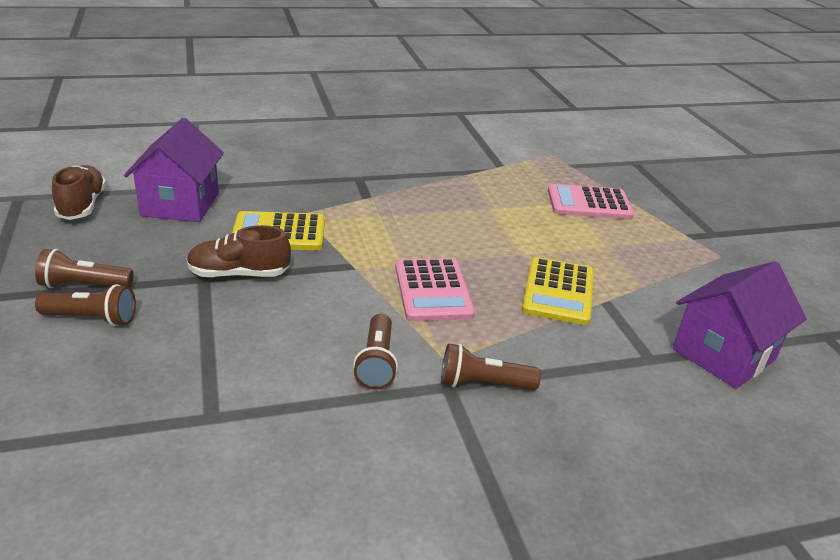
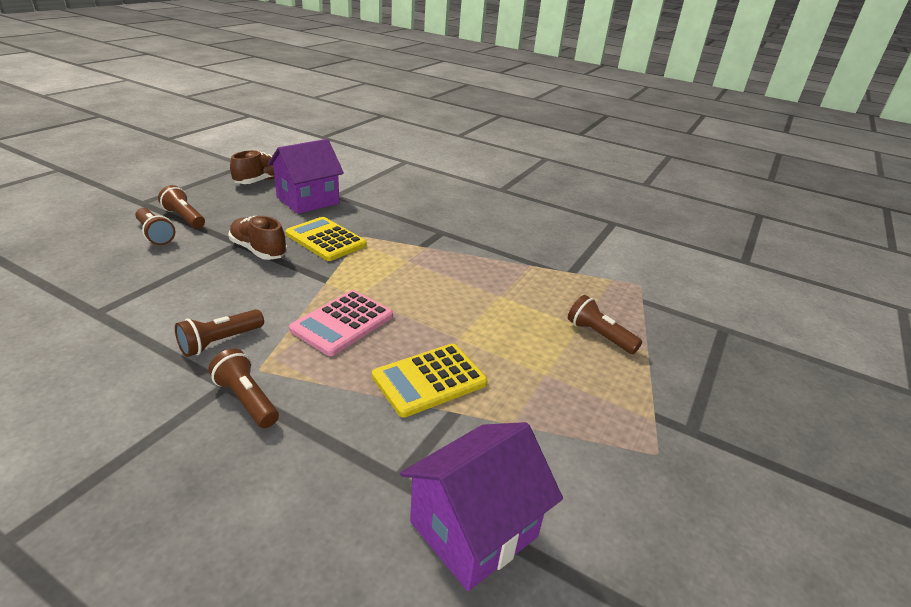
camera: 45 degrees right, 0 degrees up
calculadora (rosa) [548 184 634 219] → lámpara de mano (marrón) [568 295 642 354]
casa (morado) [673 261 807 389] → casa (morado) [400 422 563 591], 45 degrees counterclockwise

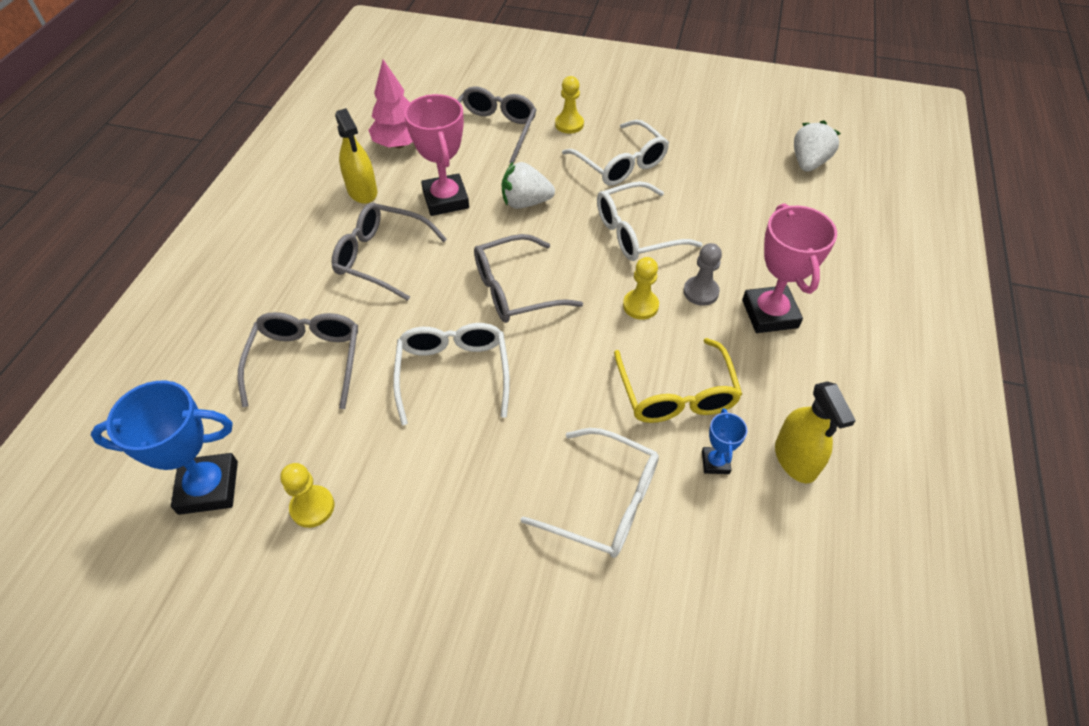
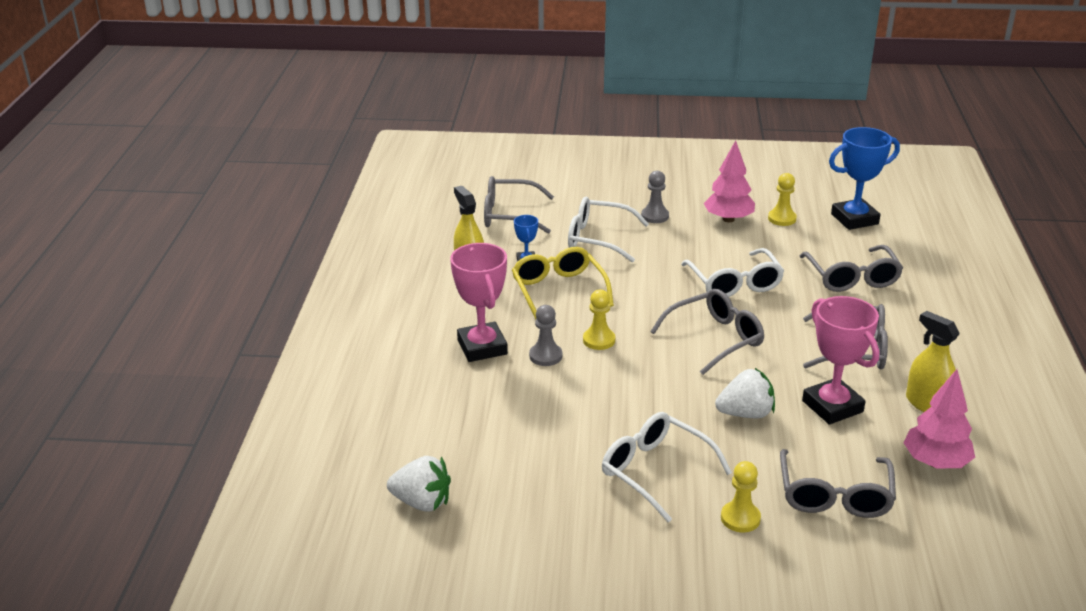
camera: 170 degrees right, 20 degrees down
fresa (blanco) [794 121 841 172] → fresa (blanco) [387 456 451 512], 90 degrees counterclockwise
gafas (blanco) [597 181 703 261] → -
- → árbol (rosa) [704 140 755 222]
- → peón (gris) [641 171 669 223]
- → gafas (gris) [484 176 554 234]

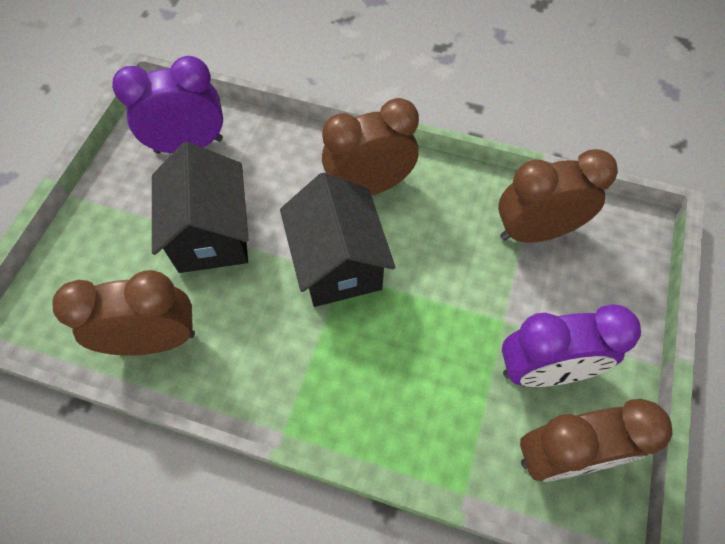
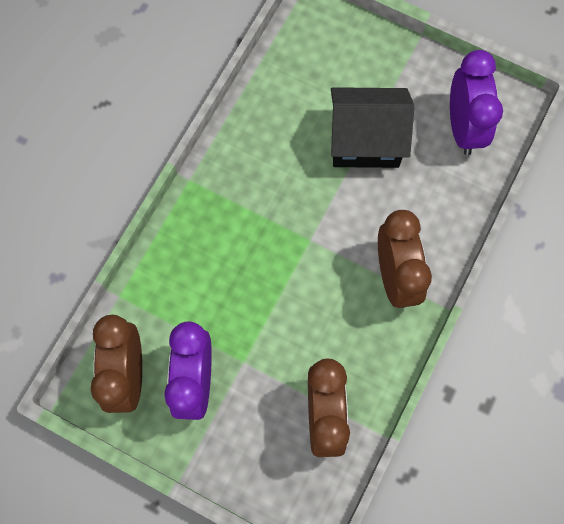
camera: 100 degrees right, 10 degrees up
casa (negro) [280 173 396 307] → -
despertador (marrón) [52 270 195 356] → -

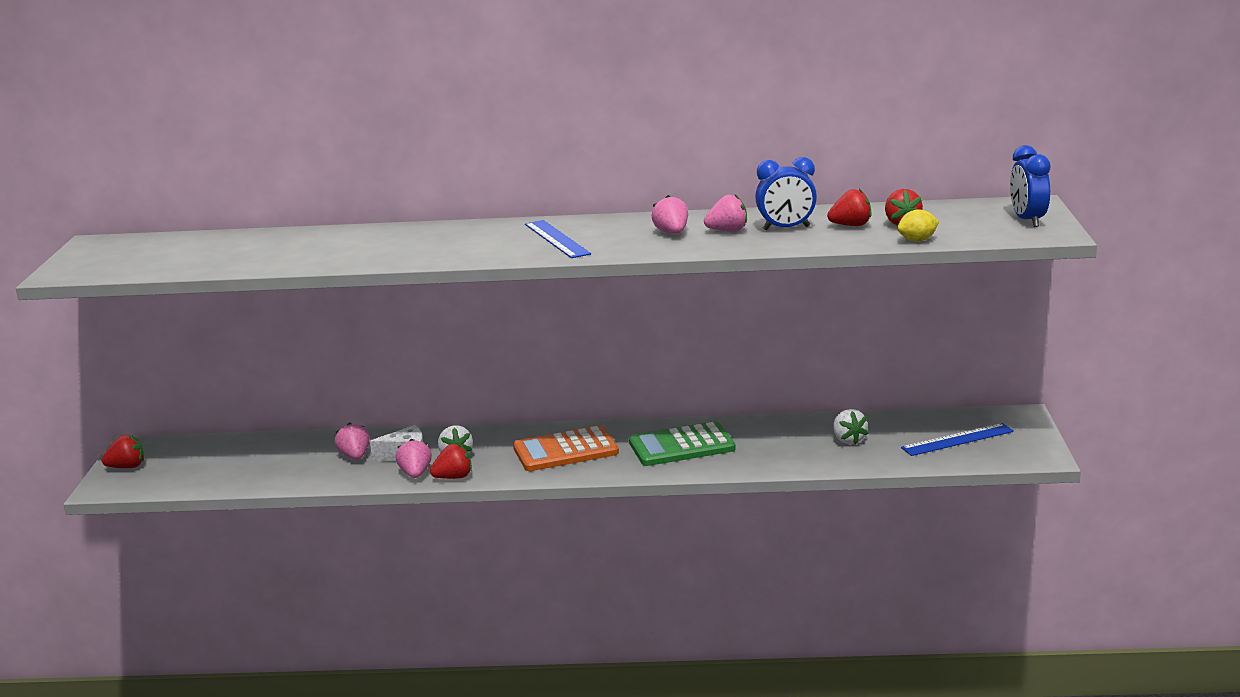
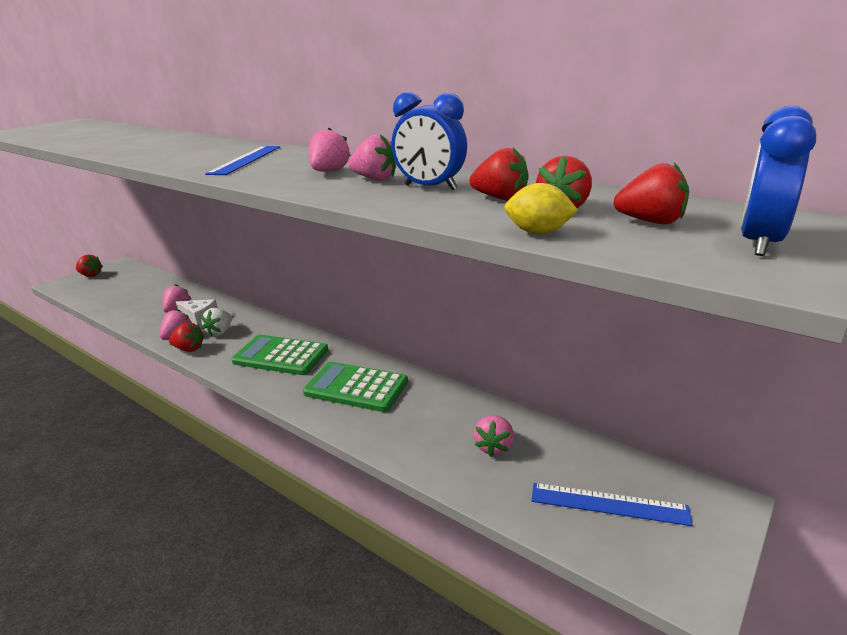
camera: 35 degrees right, 5 degrees up
fresa (blanco) [833 409 868 444] → fresa (rosa) [474 415 514 457]
calculadora (naranja) [513 425 619 471] → calculadora (verde) [231 335 328 375]
- → fresa (rojo) [613 163 689 224]

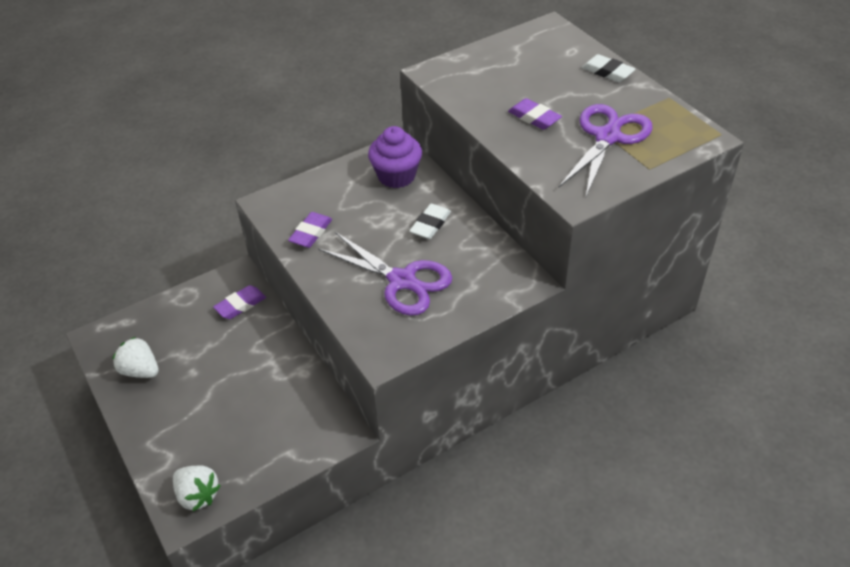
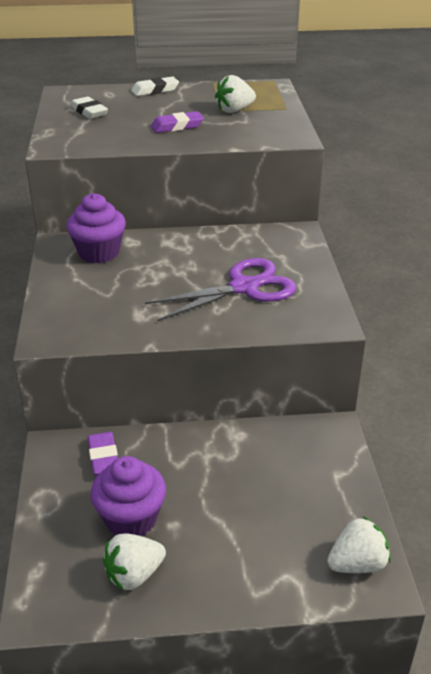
camera: 65 degrees left, 10 degrees down
tijeras (morado) [558 104 653 196] → fresa (blanco) [215 75 256 113]
goma de borrar (blanco) [409 204 451 239] → goma de borrar (blanco) [70 97 108 119], move
goma de borrar (morado) [288 212 332 248] → -
- → magdalena (morado) [91 456 166 536]

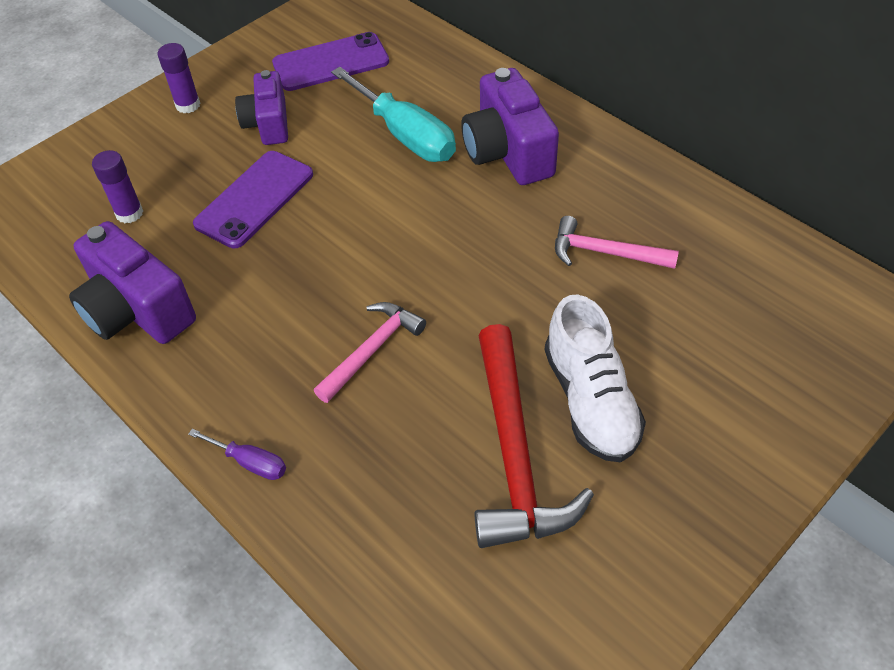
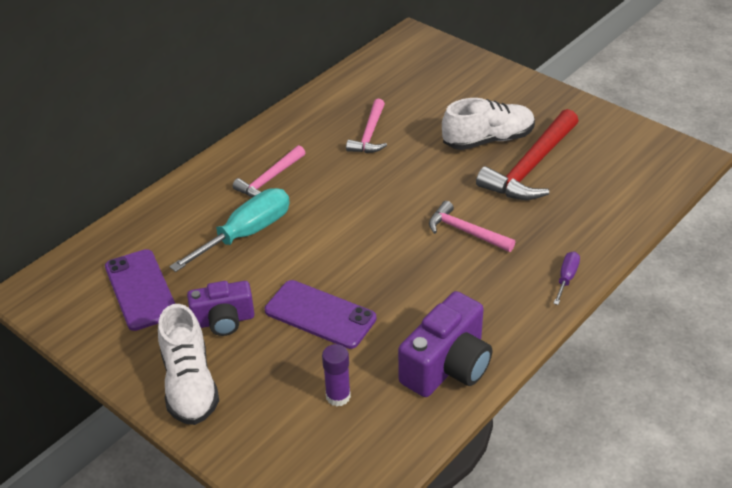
camera: 95 degrees left, 10 degrees down
barra de pegamento (morado) [158 43 200 113] → zapato (blanco) [158 304 219 425]
cámara (morado) [461 68 559 185] → martillo (rosa) [233 145 305 198]
martillo (rojo) [474 324 594 548] → martillo (rojo) [476 109 578 200], 135 degrees clockwise

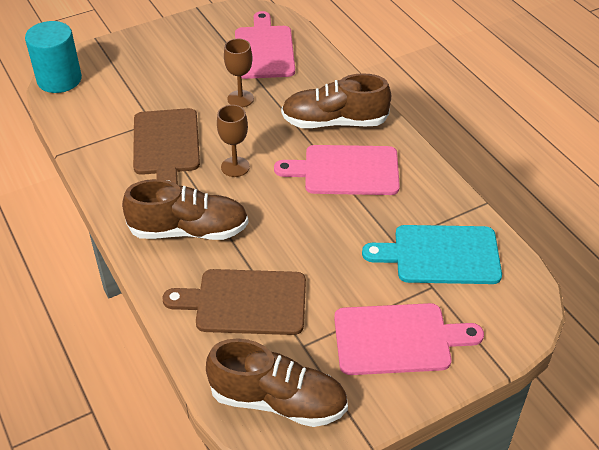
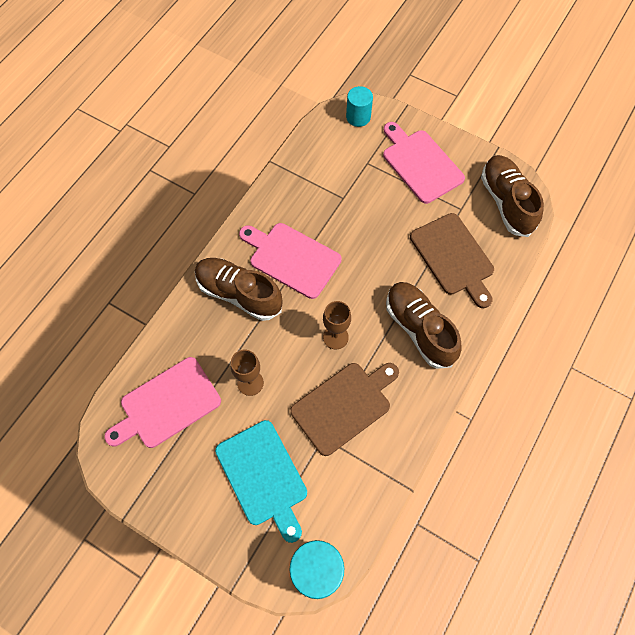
camera: 120 degrees left, 20 degrees up
zapato (marrón) [281 73 391 128] → zapato (marrón) [195 258 283 321], 150 degrees clockwise
tabla de cortar (rosa) [274 145 400 195] → tabla de cortar (rosa) [239 223 342 299], 150 degrees clockwise
tabla de cortar (turquesa) [362 225 502 284] → tabla de cortar (turquesa) [215 420 307 543], move
- → cilindro (turquesa) [346 86 373 127]

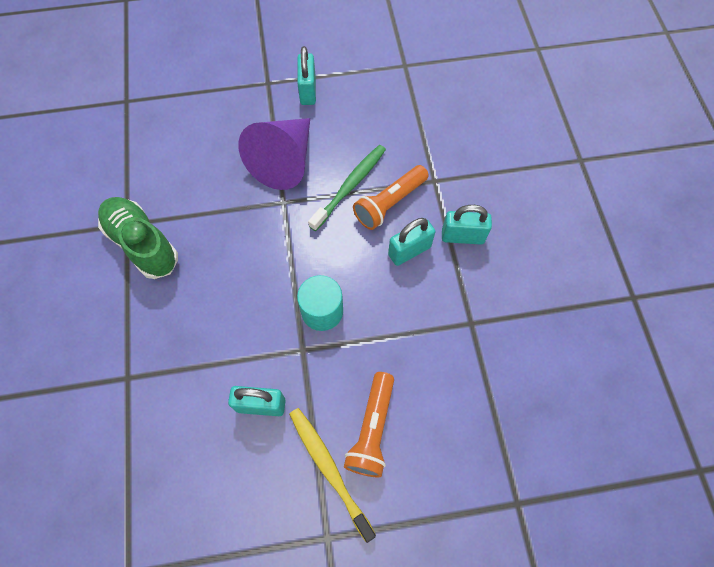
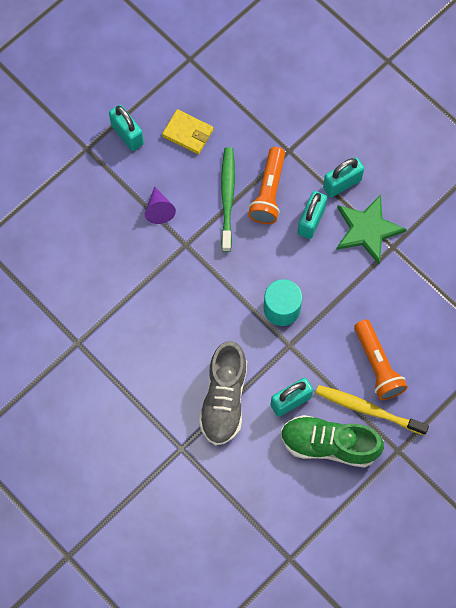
camera: 35 degrees left, 5 degrees up
cono (morado) [238 118 310 190] → cono (morado) [145 186 176 224], x0.46
zapato (verde) [98 197 178 279] → zapato (verde) [281 415 384 468], move
- → cartera (amarillo) [162 109 213 154]
- → estrella (verde) [336 194 407 264]
- → zapato (gris) [199 341 247 445]

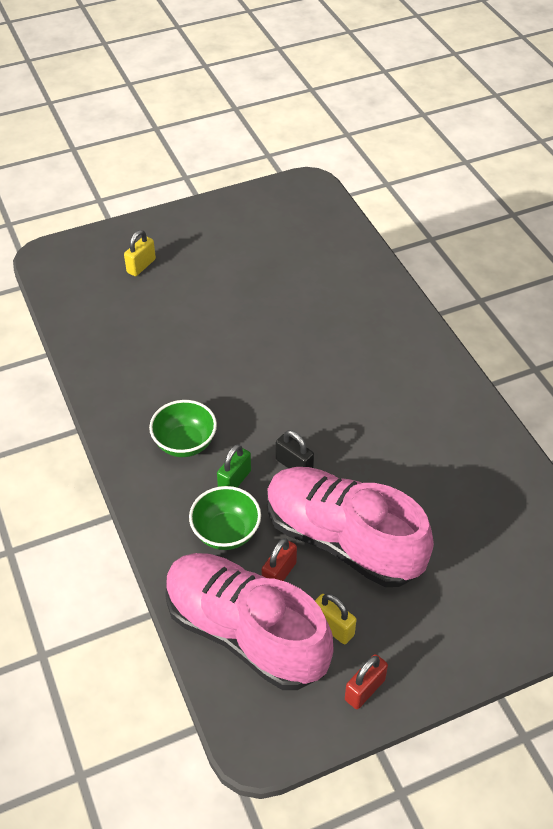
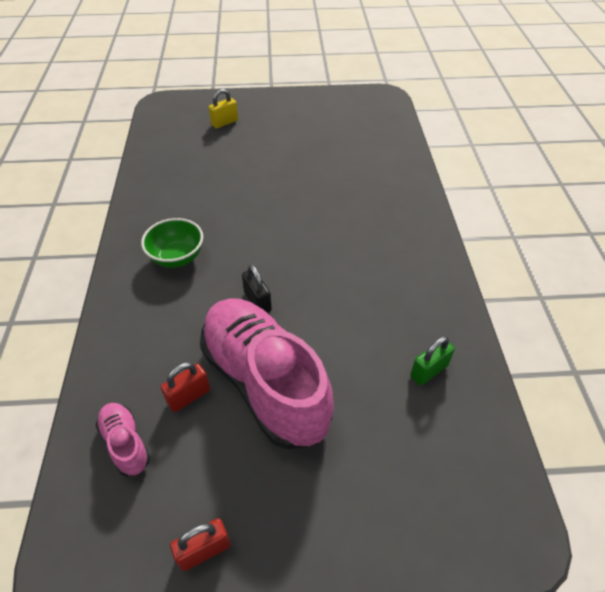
camera: 20 degrees right, 0 degrees up
candado (verde) [217 444 251 488] → candado (verde) [410 336 455 385], move
cuenco (verde) [189 486 261 550] → -
zapato (rosa) [165 553 333 690] → zapato (rosa) [96 403 150 477], x0.43
candado (amarillo) [315 593 356 644] → -

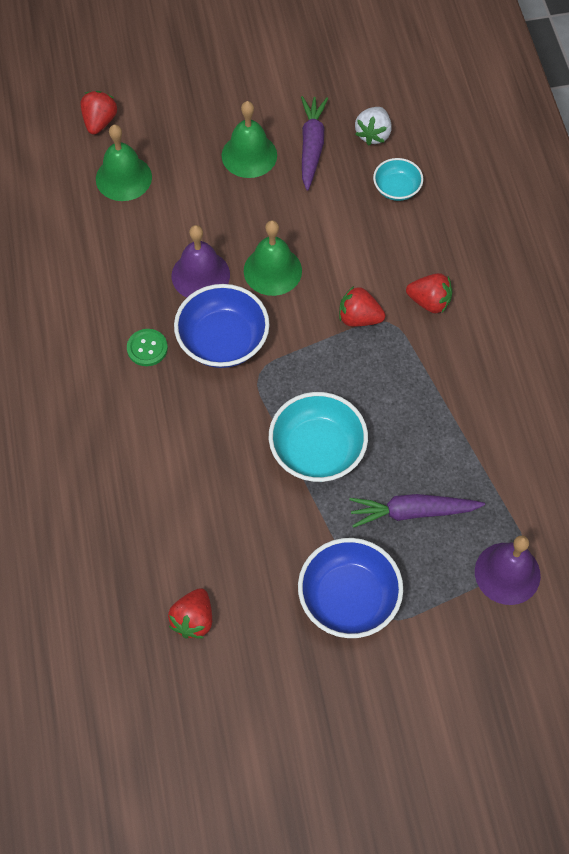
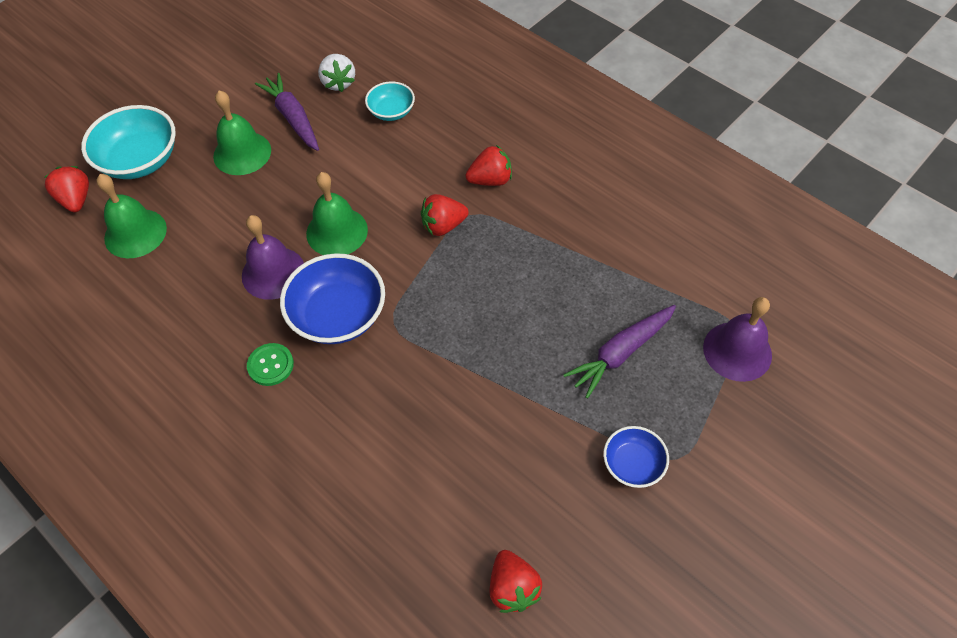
camera: 35 degrees left, 5 degrees down
cuenco (turquesa) [269 392 368 482] → cuenco (turquesa) [81 105 176 179], move
cuenco (azul) [298 538 403 638] → cuenco (azul) [603 426 669 488], x0.57

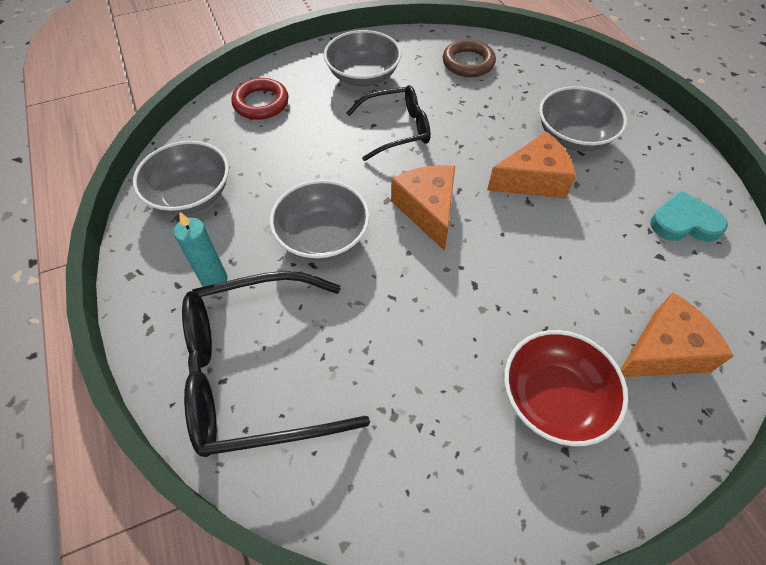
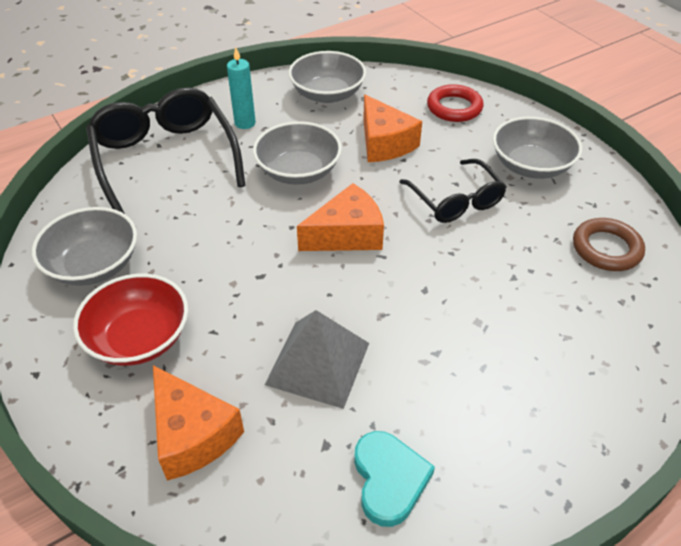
camera: 80 degrees right, 10 degrees down
cuenco (gris) [539 86 627 151] → cuenco (gris) [32 207 137 286], move
queso (naranja) [487 131 576 199] → queso (naranja) [363 94 422 162], move
- → pirámide (gris) [265 310 369 409]

